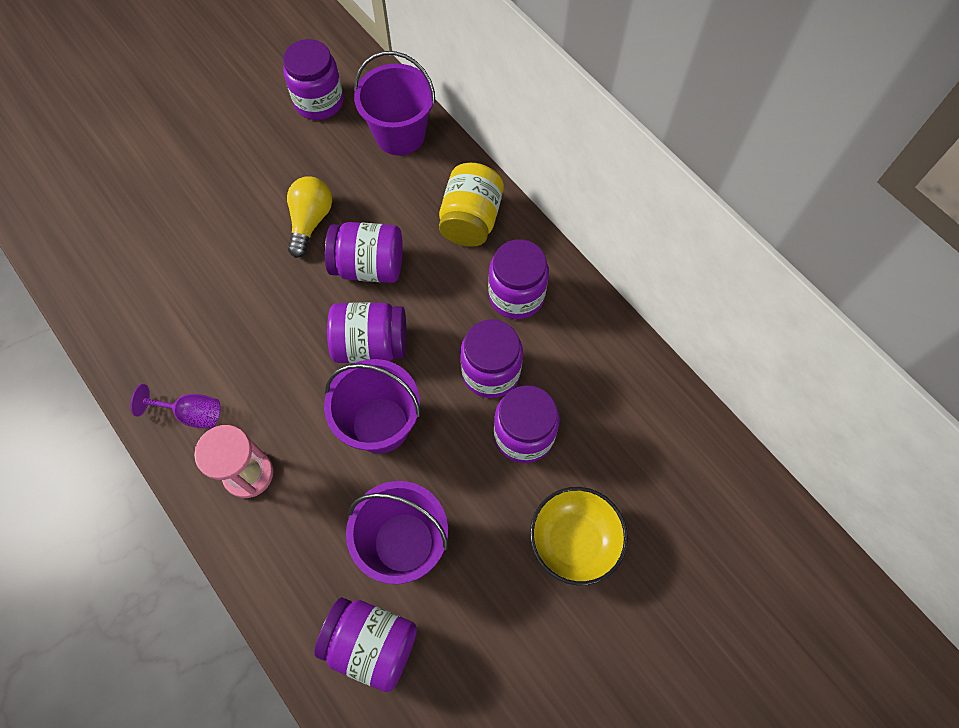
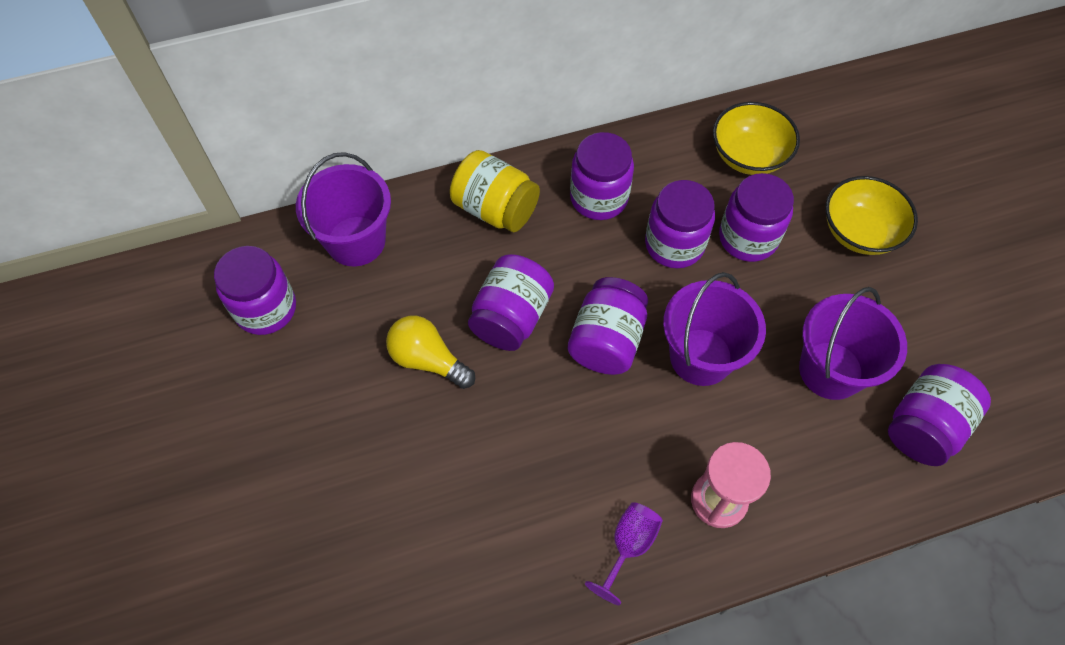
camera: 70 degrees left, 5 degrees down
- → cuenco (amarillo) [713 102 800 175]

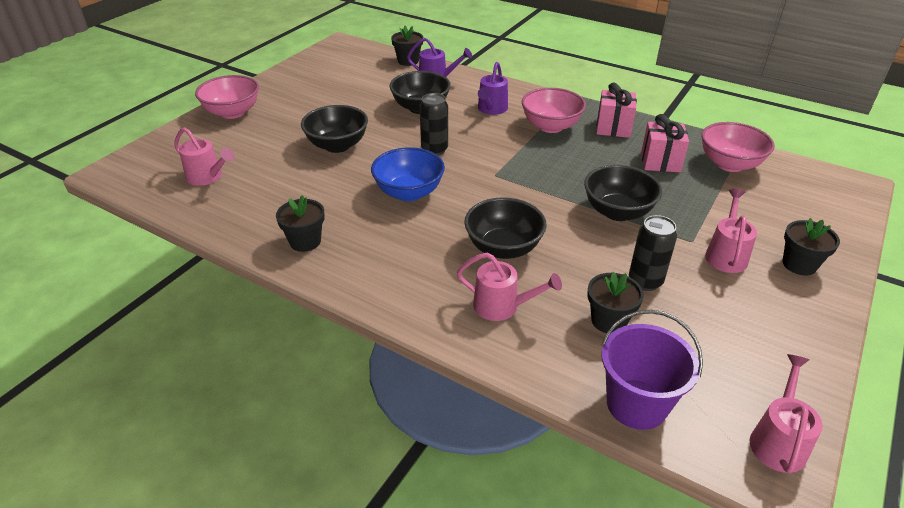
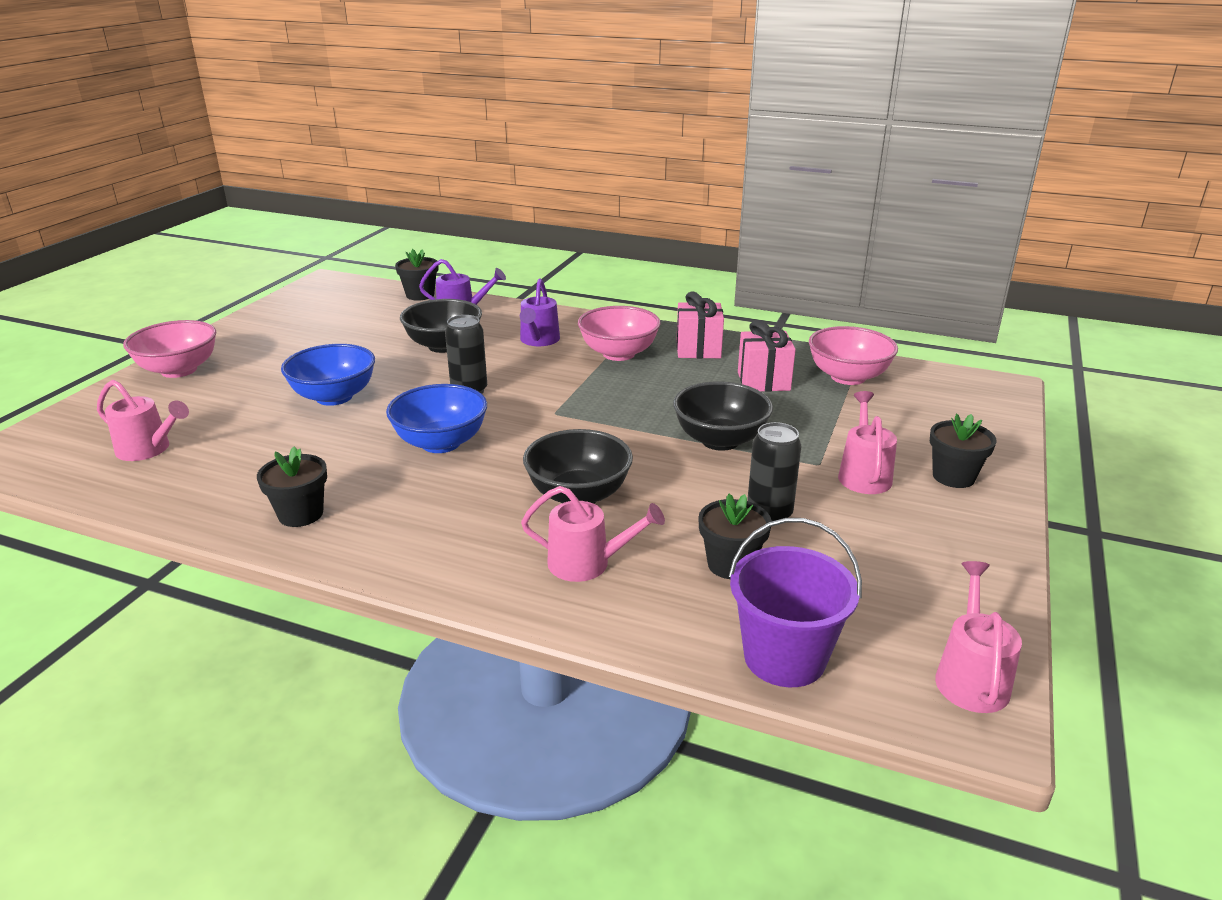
camera: 10 degrees left, 10 degrees down
cuenco (negro) [301 105 368 153] → cuenco (azul) [281 344 375 406]

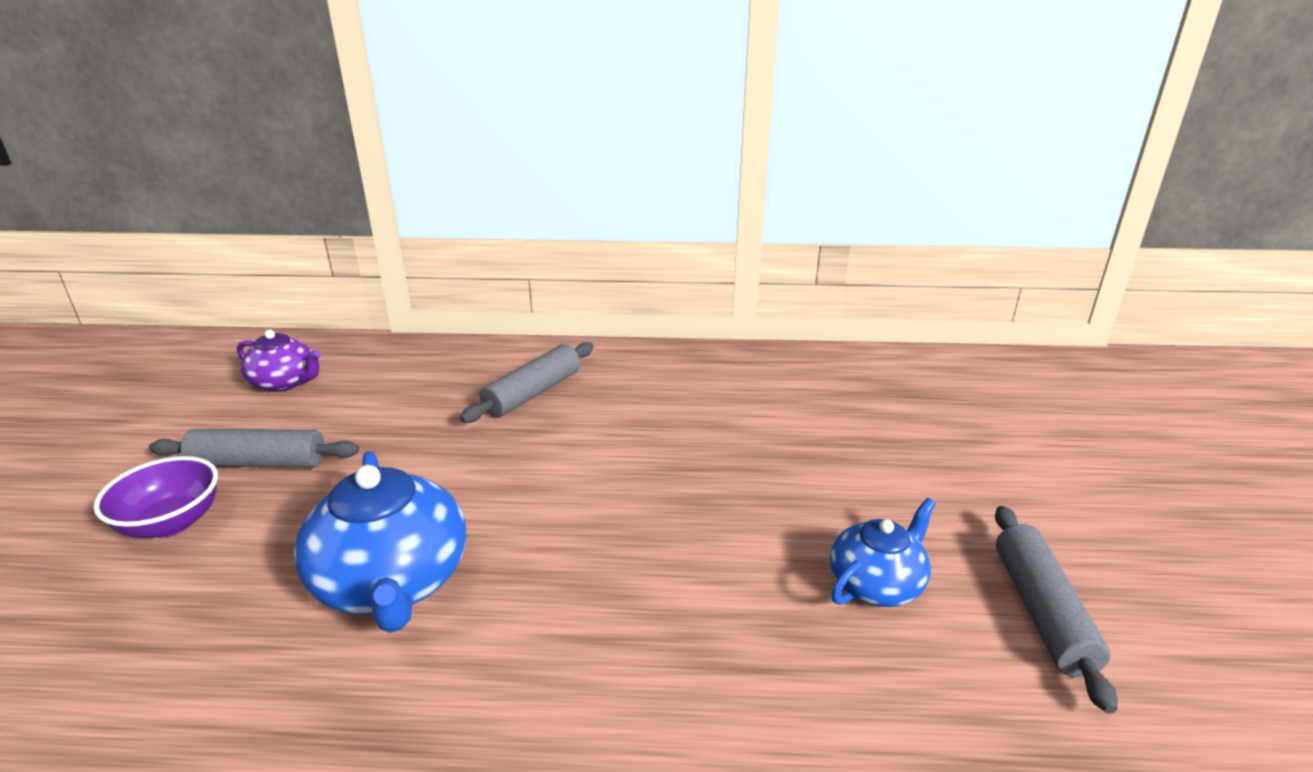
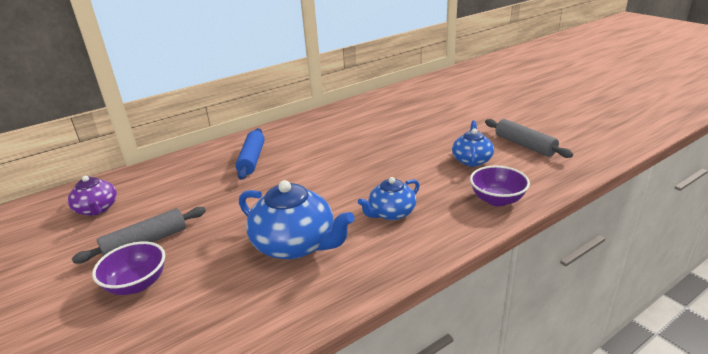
camera: 35 degrees left, 0 degrees up
tetera (morado) [237 330 321 392] → tetera (morado) [68 175 117 216], 75 degrees clockwise
rodillo (gris) [460 342 594 423] → rodillo (azul) [235 128 265 180]
- → cuenco (morado) [470 166 530 206]
- → tetera (azul) [358 177 420 220]

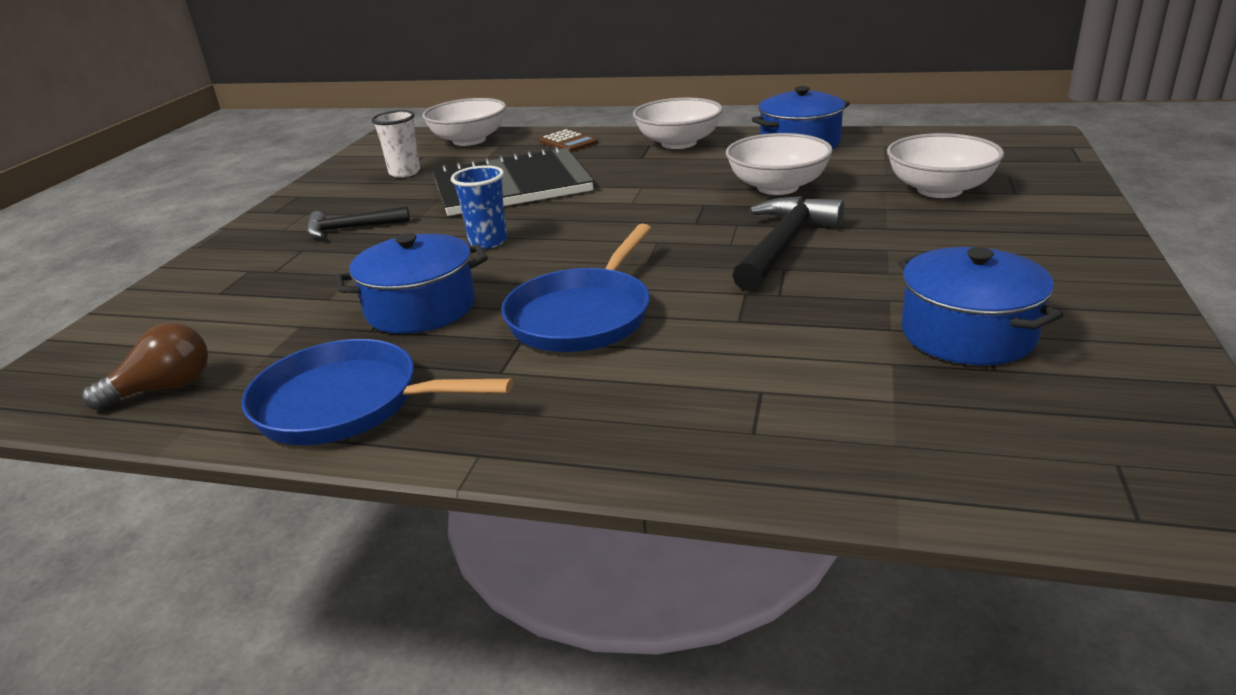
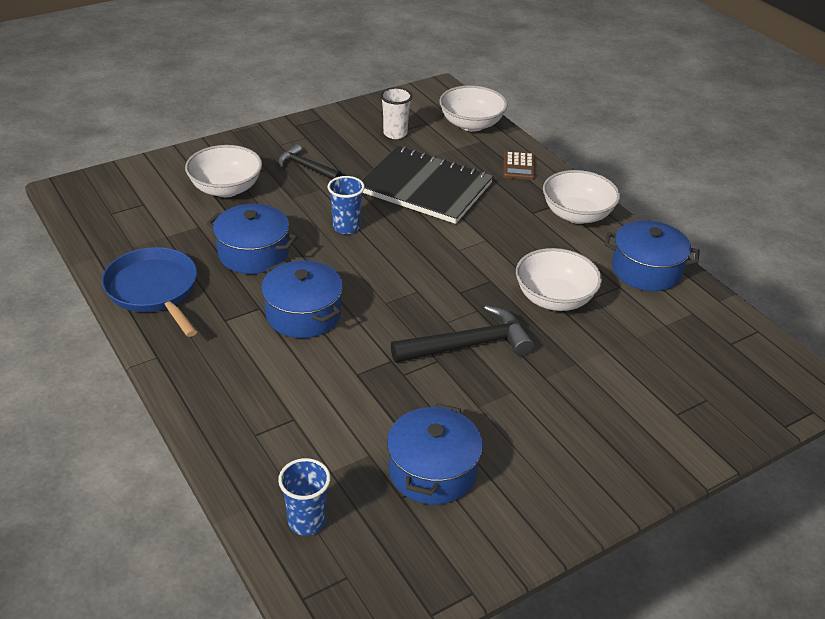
camera: 40 degrees right, 10 degrees up
cuenco (blanco) [887 133 1004 198] → cuenco (blanco) [185 145 262 197], move
sartén (azul) [501 224 651 352] → olla (azul) [261 261 343 338]
bombilla (marrón) [82 323 208 410] → -
- → vaso (azul) [278 458 330 536]

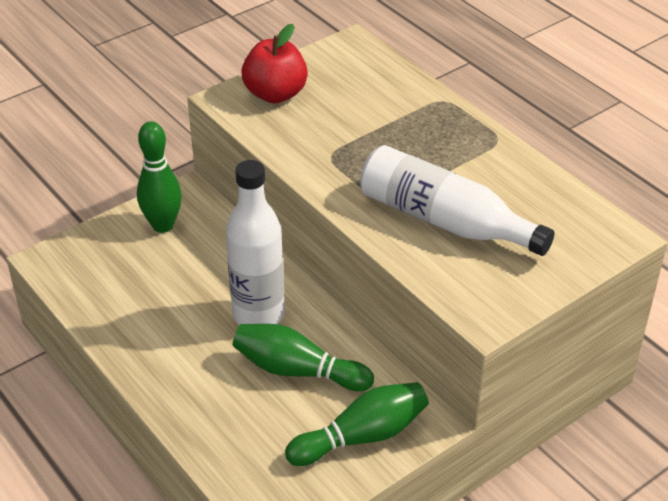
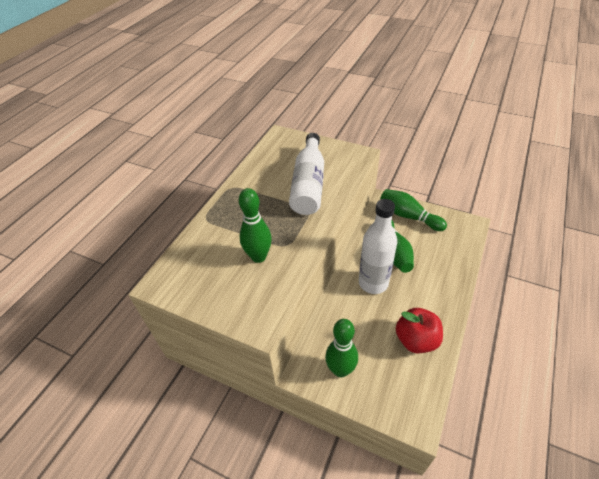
camera: 115 degrees left, 5 degrees up
manzana (rojo) [241 24 308 103] → manzana (rojo) [396 308 443 353], move
- → bolo (verde) [239 188 272 263]

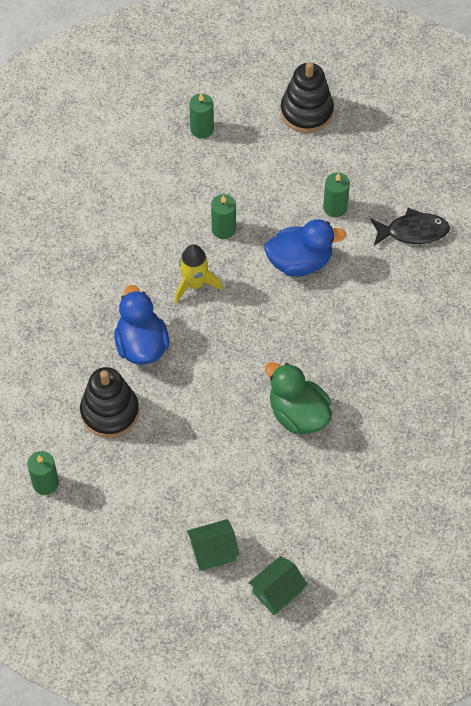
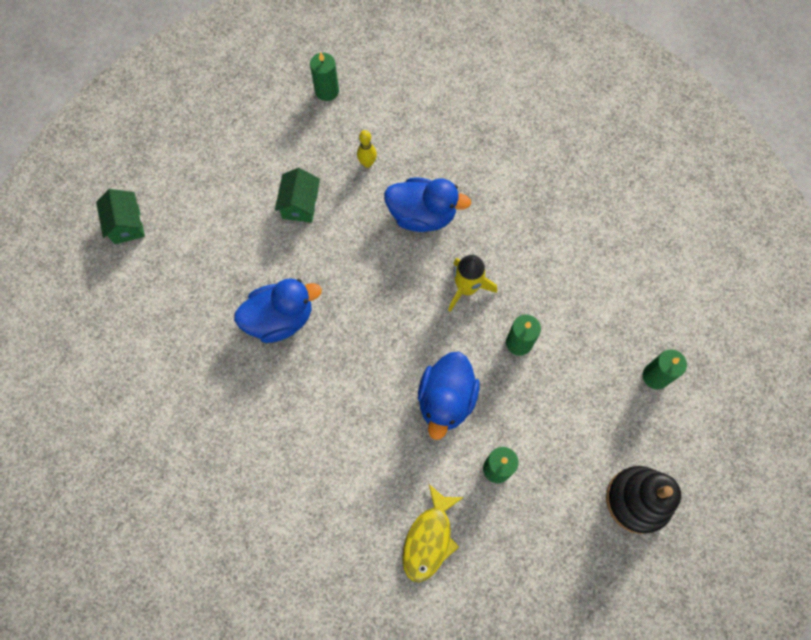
camera: 115 degrees right, 10 degrees up
pez (negro) [370 208 450 246] → pez (amarillo) [402 484 464 582]
pato (verde) [265 362 332 434] → pato (azul) [234 278 322 343]
juguete apilable (negro) [80 367 139 438] → bolo (amarillo) [357 130 377 168]
casa (verde) [187 519 239 571] → casa (verde) [275 168 320 223], move

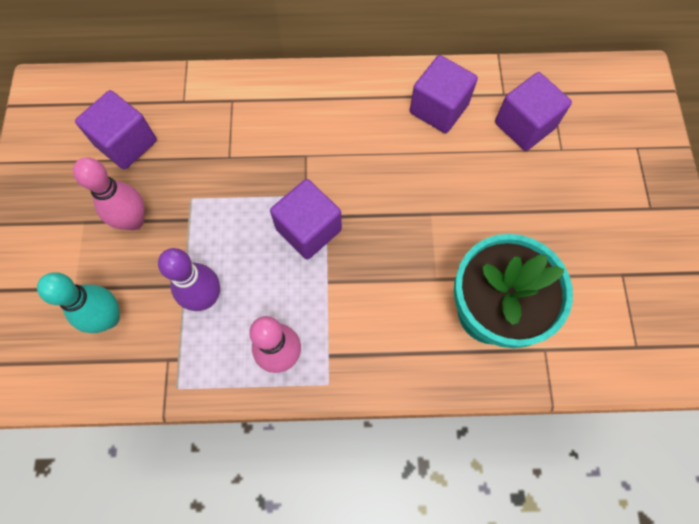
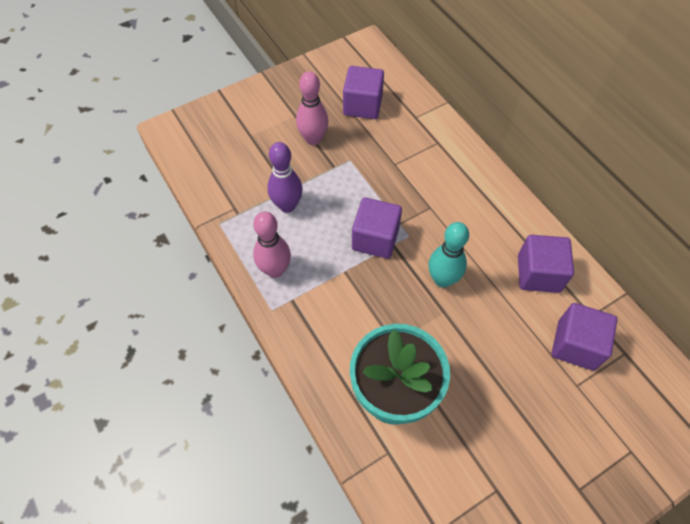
camera: 60 degrees right, 10 degrees down
bolo (turquesa) [37 272 120 333] → bolo (turquesa) [429 222 469 288], move

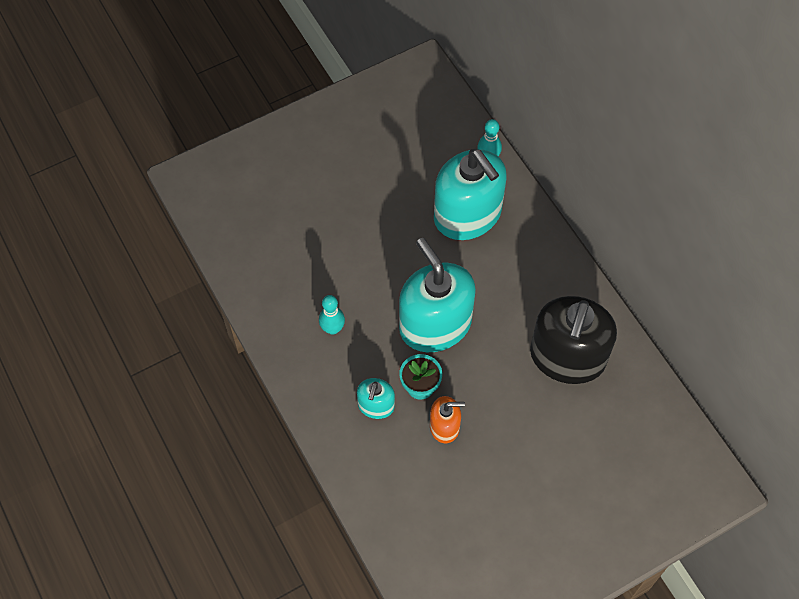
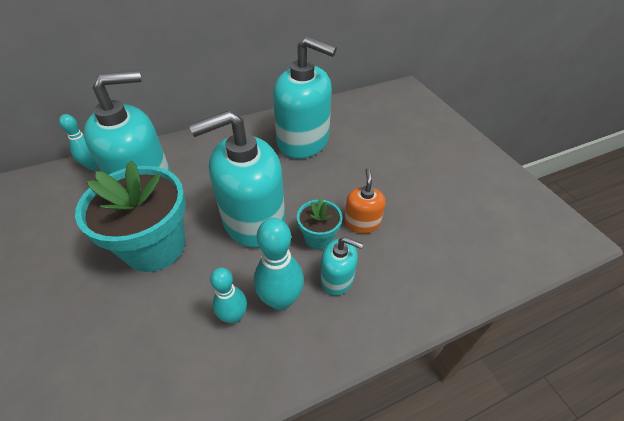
camera: 85 degrees left, 15 degrees down
dispensador de jabón (negro) [530 296 617 384] → dispensador de jabón (turquesa) [273 36 337 159]
- → maceta (turquesa) [75 161 186 272]
- → bolo (turquesa) [254 218 304 310]

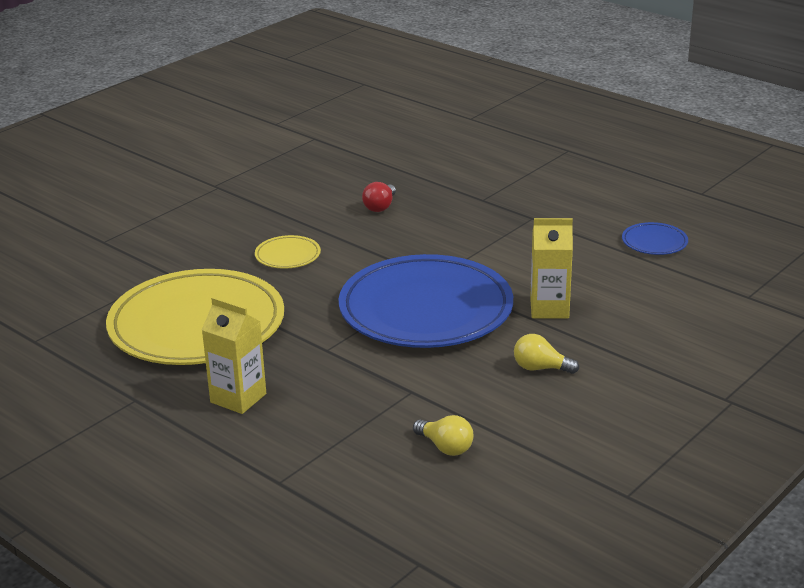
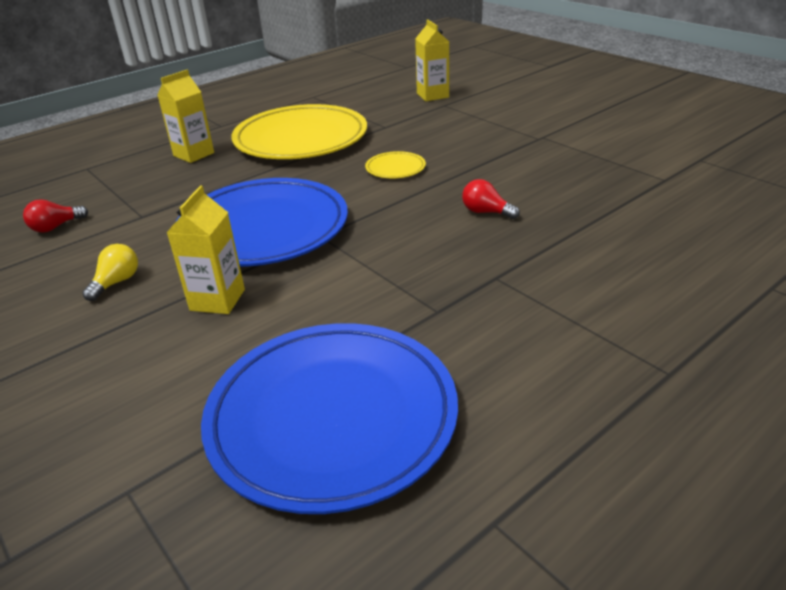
camera: 100 degrees right, 5 degrees up
plato (azul) [622 222 688 255] → plato (azul) [201 323 458 514], x2.46
bombilla (amarillo) [413 415 473 456] → bombilla (rojo) [23 199 88 233]
- → cartón de leche (amarillo) [415 20 449 101]

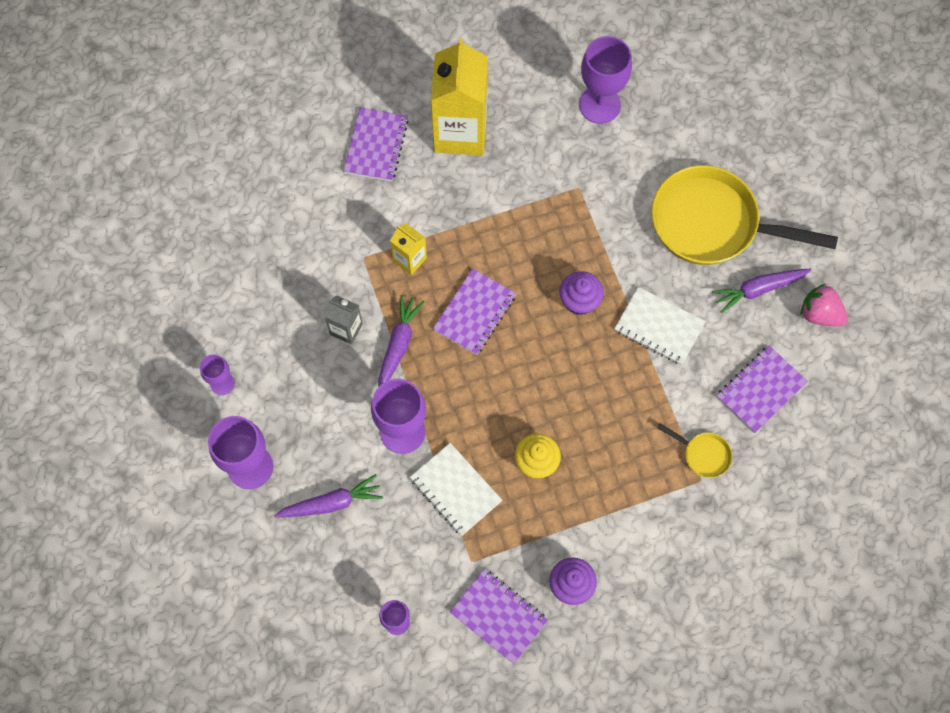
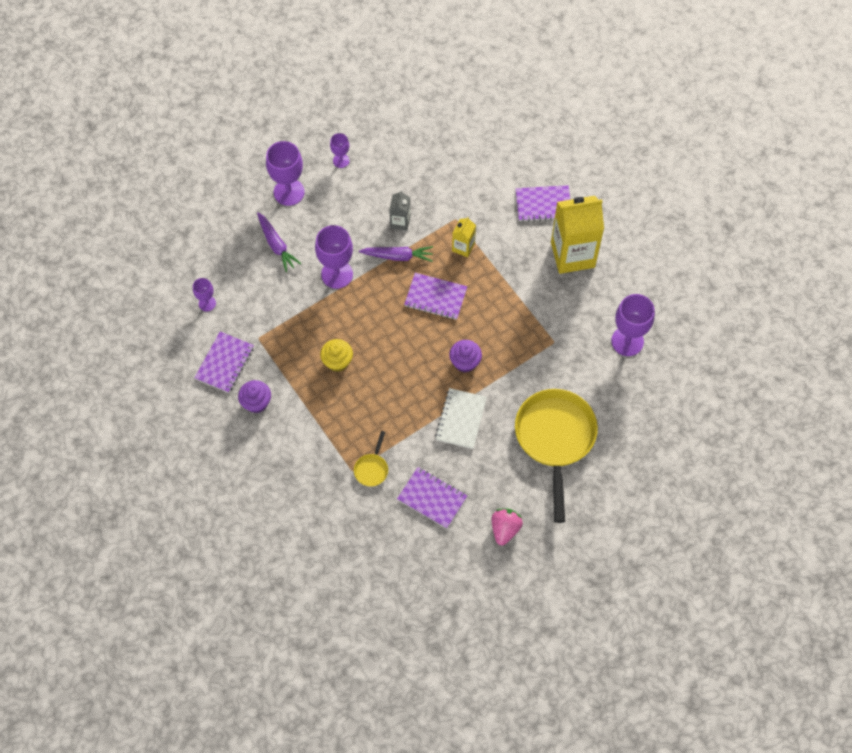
camera: 75 degrees right, 5 degrees down
zanahoria (morado) [712 268 811 313] → -
cuaderno (blanco) [410 443 502 536] → -

